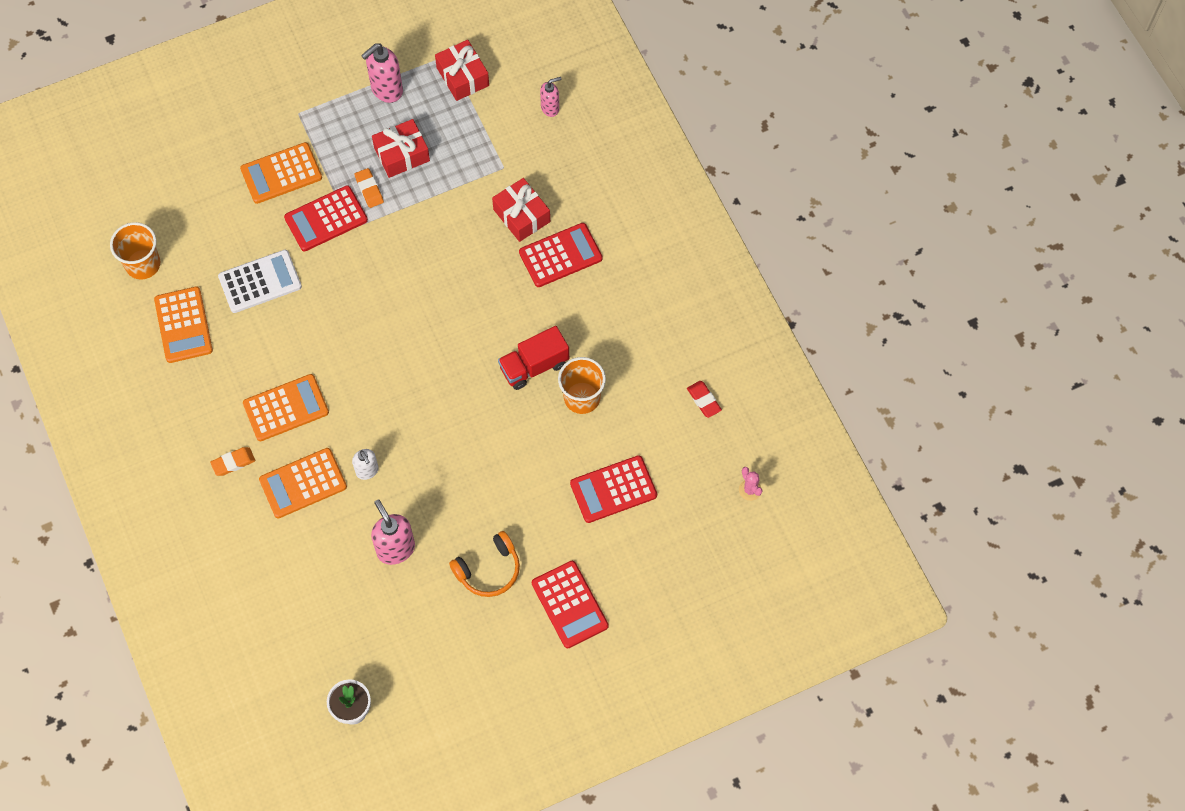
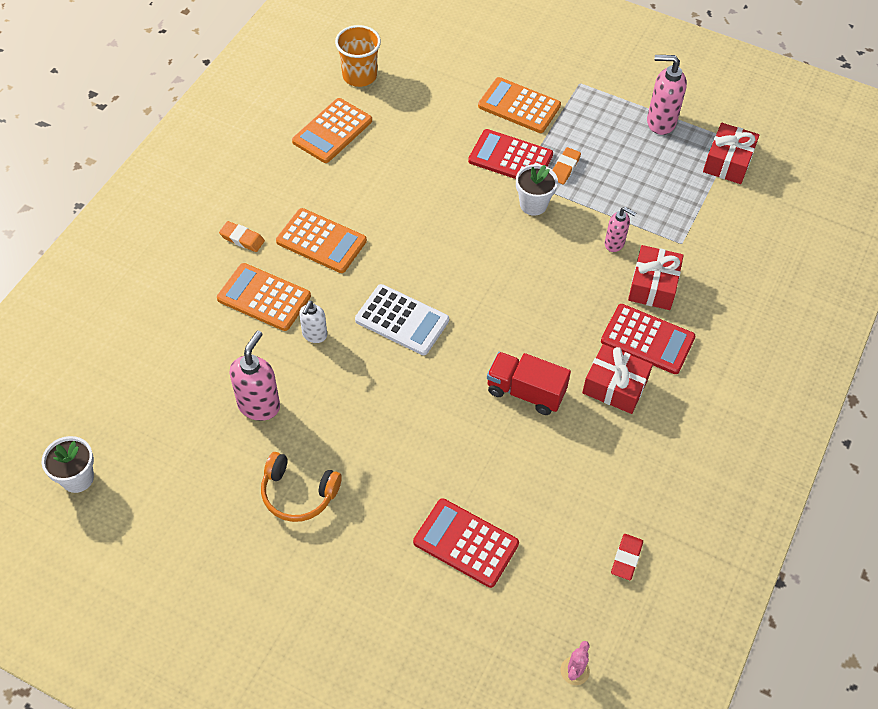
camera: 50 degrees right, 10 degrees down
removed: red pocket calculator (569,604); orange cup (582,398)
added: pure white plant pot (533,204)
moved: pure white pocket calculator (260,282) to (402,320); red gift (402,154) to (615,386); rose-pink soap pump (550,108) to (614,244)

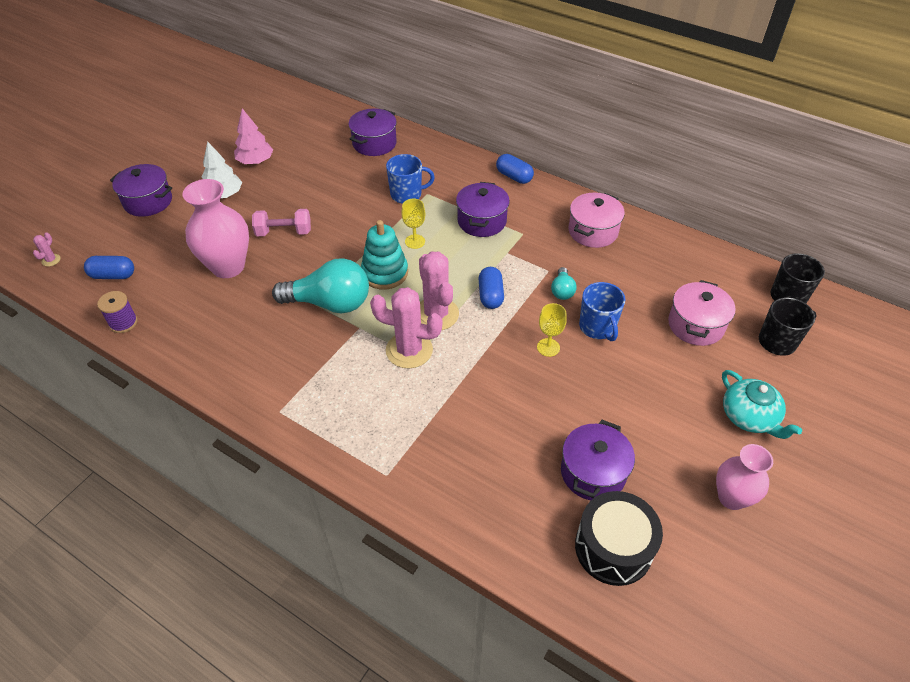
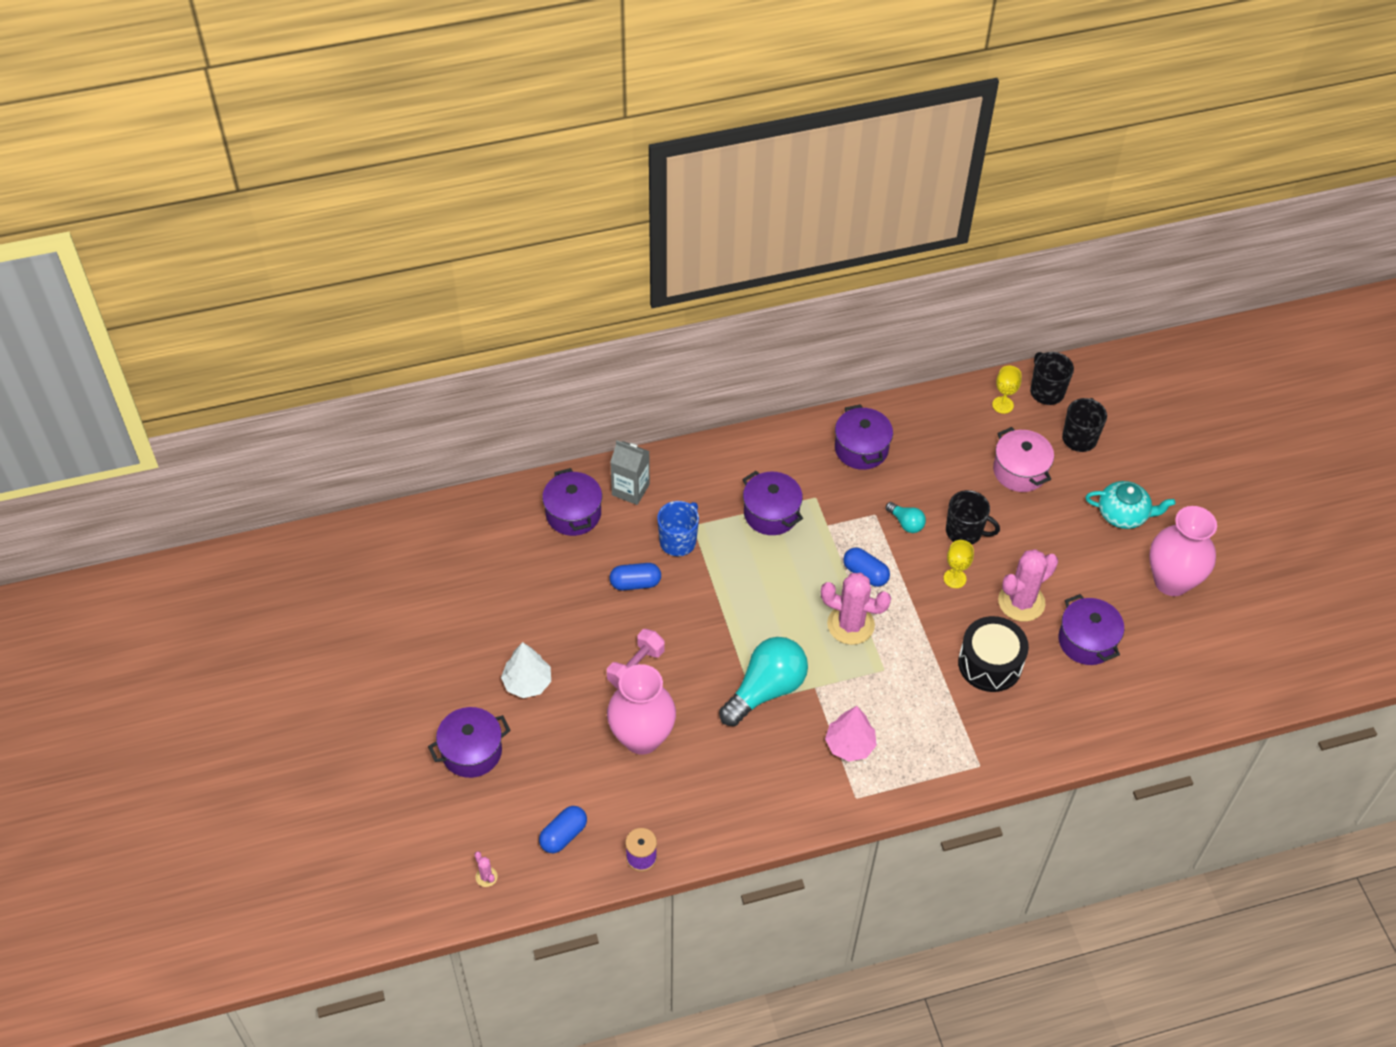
camera: 50 degrees left, 5 degrees up
removed: turquoise stacking rings (385,273)
added: ash-grey juice carton (630,489)
moved: rose-pink toy tree (255,161) to (849,745); rose-pink saguaro cactus (409,350) to (1021,602); yellow chalice (415,241) to (1002,405); cobalt capsule (514,177) to (635,583); ebony drum (613,548) to (990,664)
recoloured: rose-pink stockpot (593,231) to purple stockpot (861,449); cobalt coffee mug (597,327) to ebony coffee mug (965,532)
resized: rose-pink tall vase (731,497) = (1171,581) x1.57

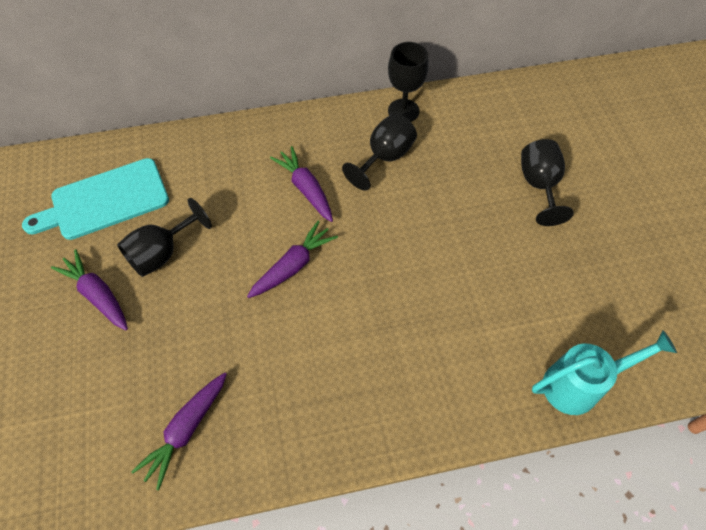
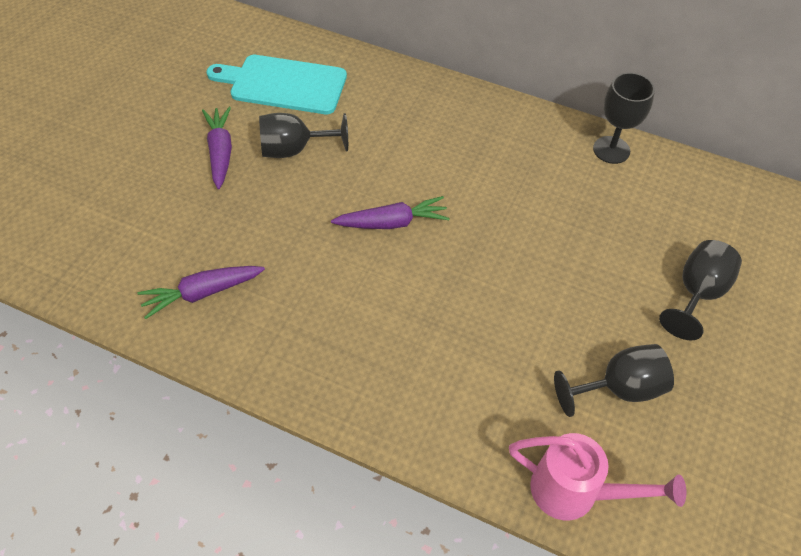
camera: 35 degrees right, 5 degrees down
removed: purple root vegetable (306,189)
moved: ebony chalice (385,157) to (619,389)
recoloured: turquoise watering can (580,385) to rose-pink watering can (576,492)

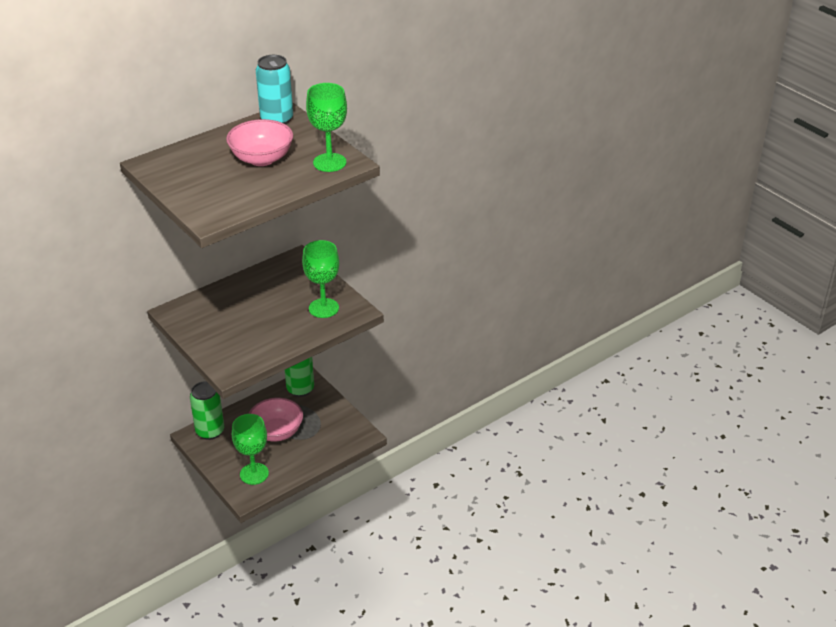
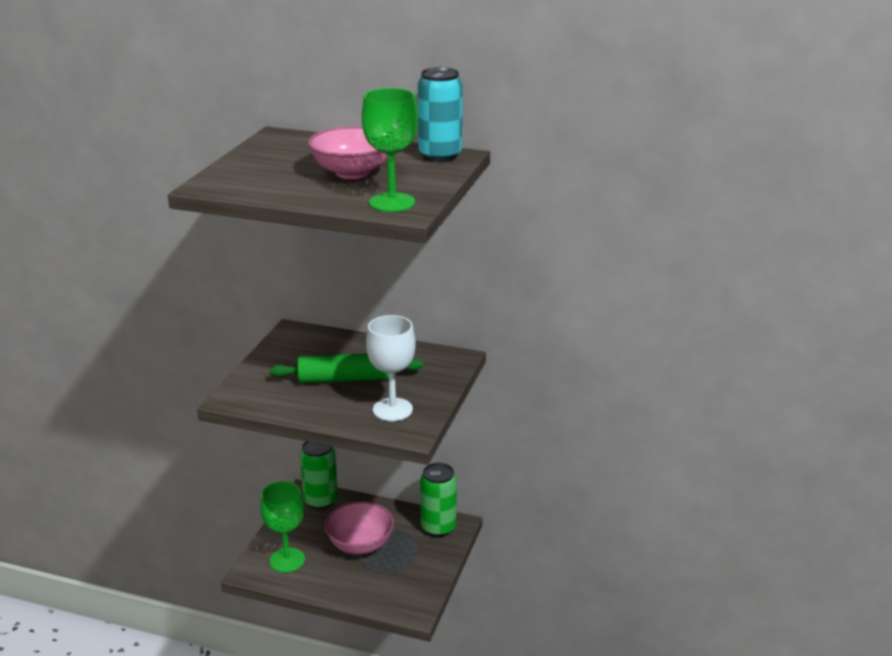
camera: 55 degrees right, 10 degrees down
added: emerald dough roller (347,379)
recoloured: emerald chalice (323,308) to pure white chalice (392,409)

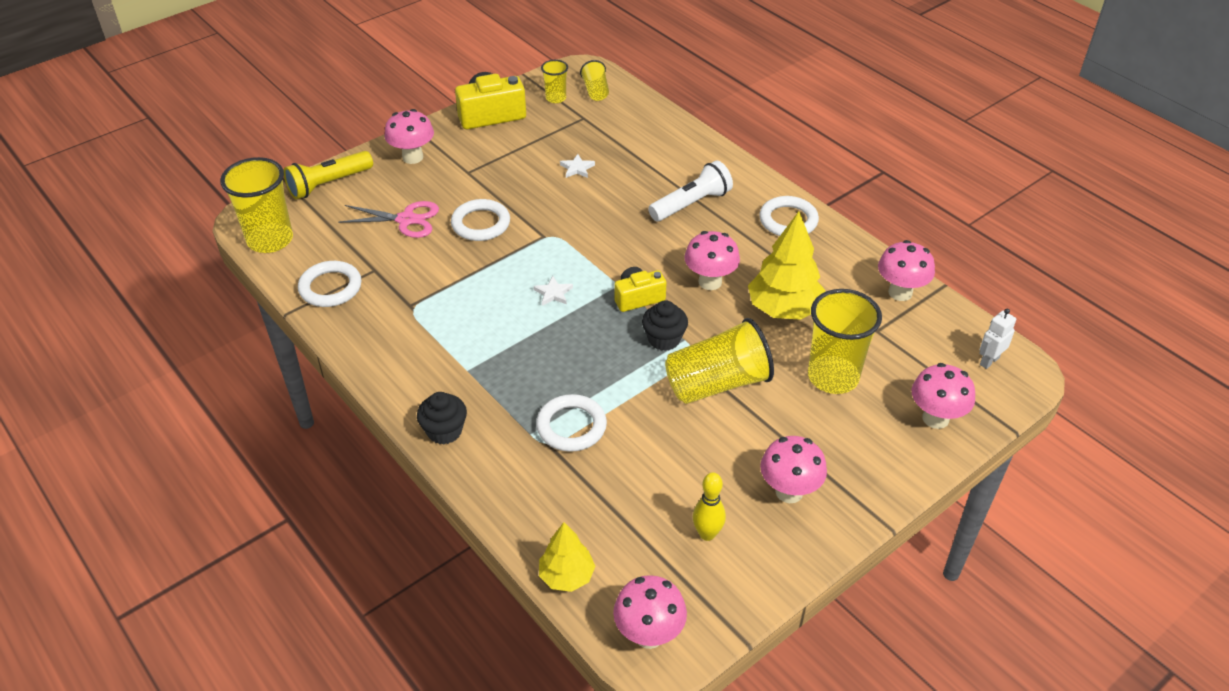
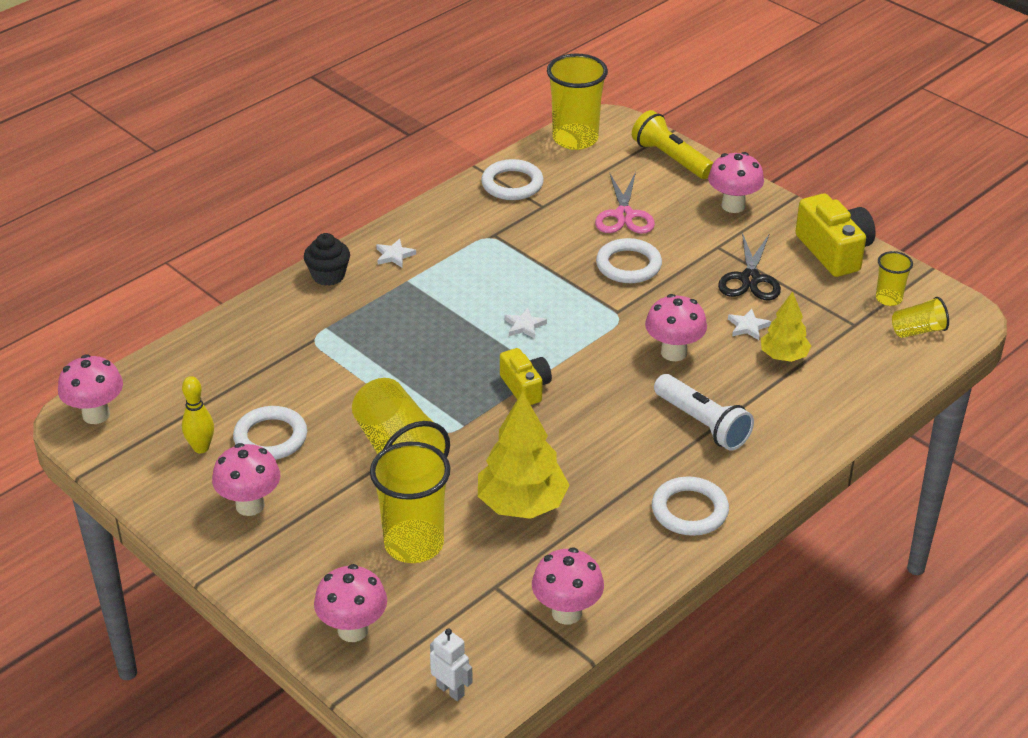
camera: 85 degrees right, 5 degrees down
removed: ebony fairy cake (664,339)
added: pure white star (394,255); ebony pair of scissors (750,279)
moved: pure white hoop (571,426) to (270,437); yellow toy tree (566,576) to (783,356); rose-pink fungus (710,282) to (674,352)

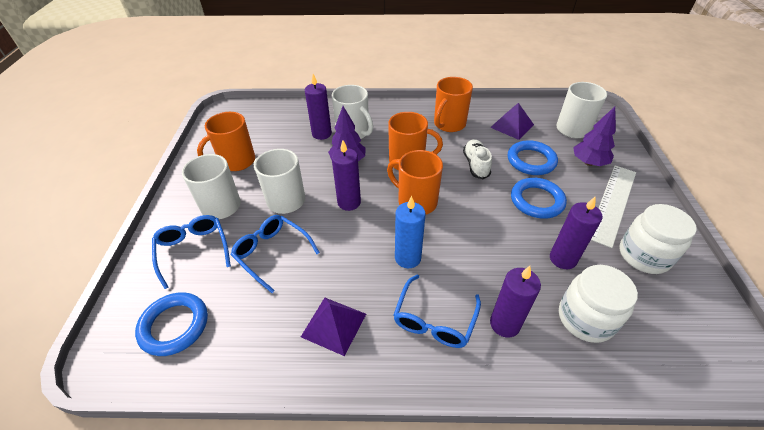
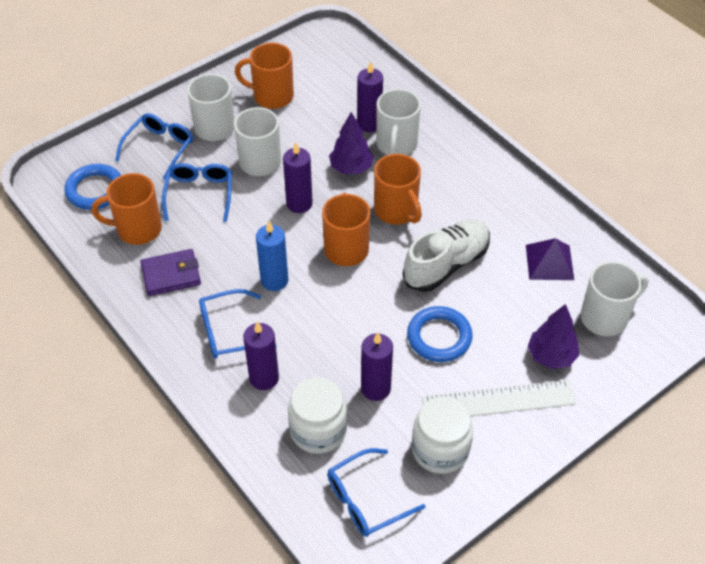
camera: 50 degrees right, 5 degrees up
removed: cobalt hoop (531,161)
added: cobalt spectacles (366,500)
moved: orange coffee mug (449,124) to (137,229)
replaced: purple solid pyramid (334,325) to purple wallet (171,275)
resized: pure white lace-up shoe (476,165) = (446,264) x1.60

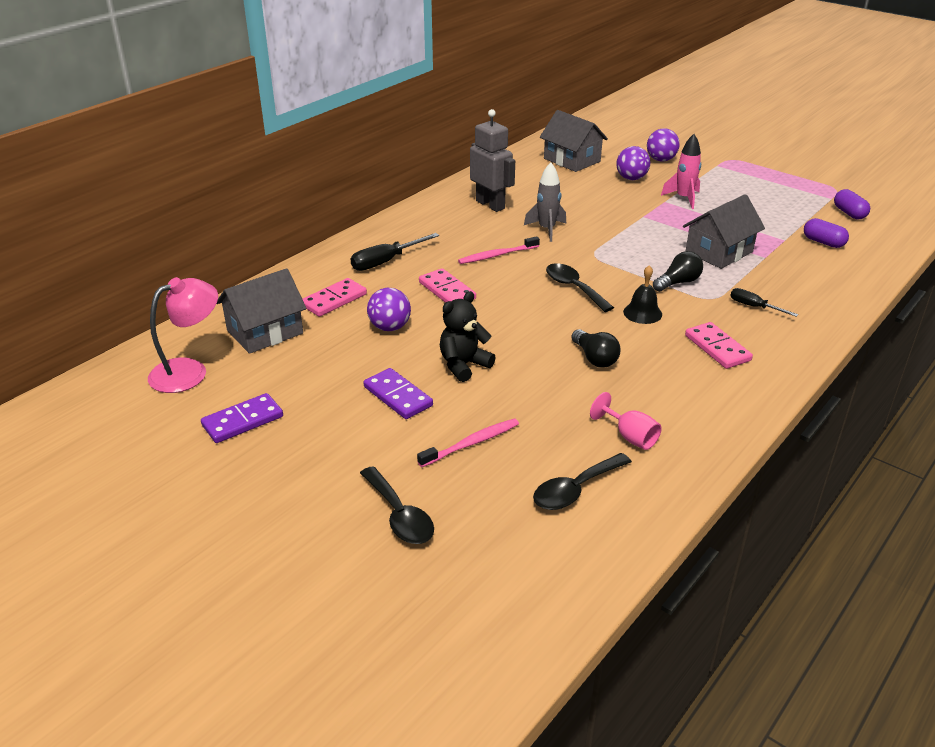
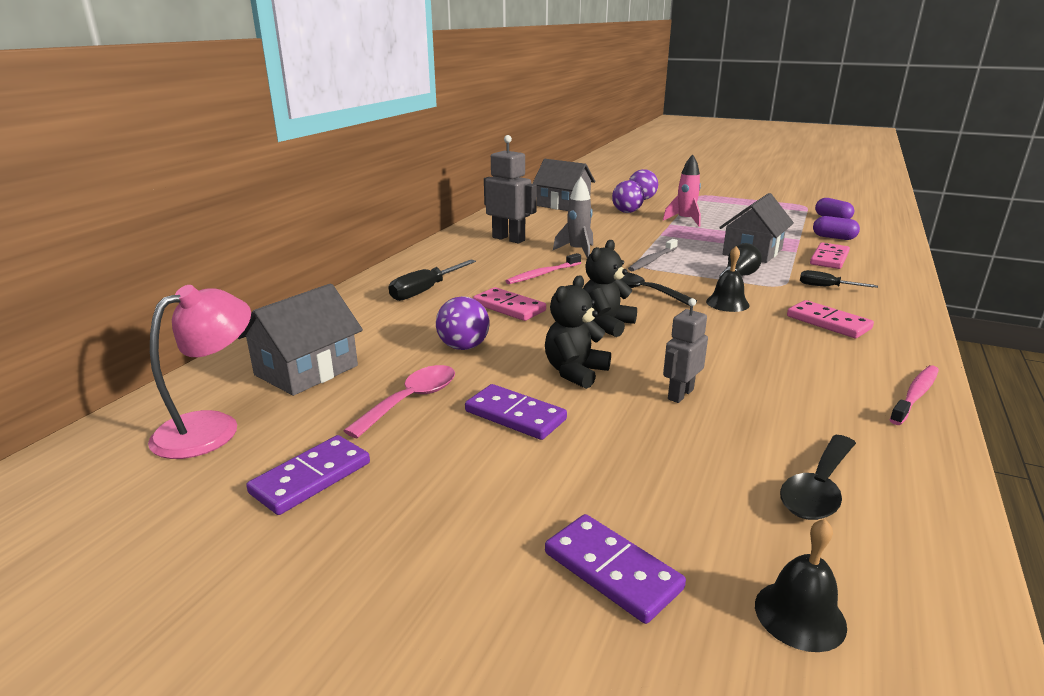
camera: 15 degrees left, 10 degrees down
removed: ebony lightbulb (595,358); rose-pink chalice (630,436)
added: rose-pink teaspoon (411,400); ebony stuffed bear (606,325); ash-grey toothbrush (652,260); ash-grey robot figure (680,394); ebony hand bell (800,615)
moved: rose-pink domino (334,300) to (829,258); rose-pink toothbrush (472,443) to (915,395)
replaced: ebony teaspoon (399,515) to purple domino (612,571)

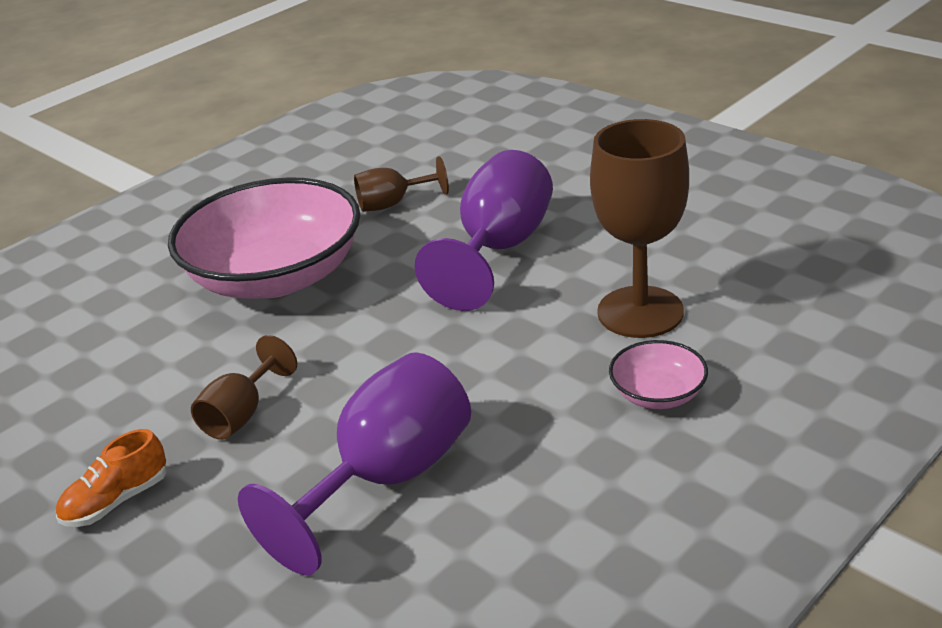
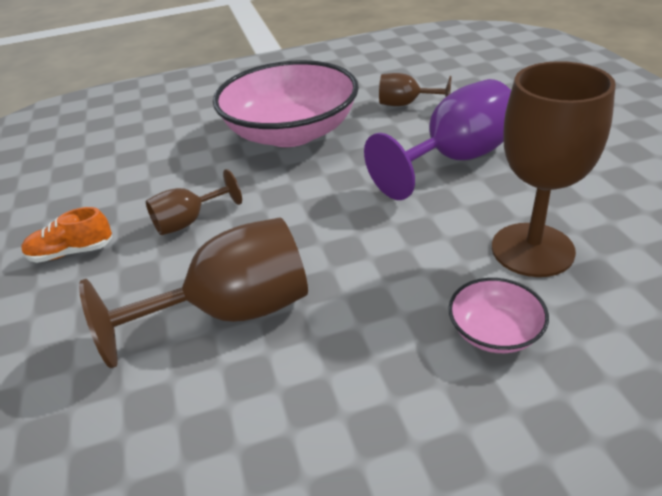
camera: 30 degrees right, 5 degrees up
recoloured: purple chalice (387,479) to brown chalice (232,312)

